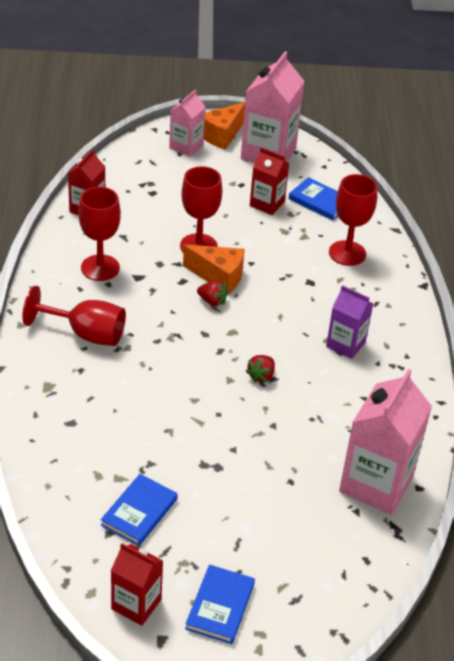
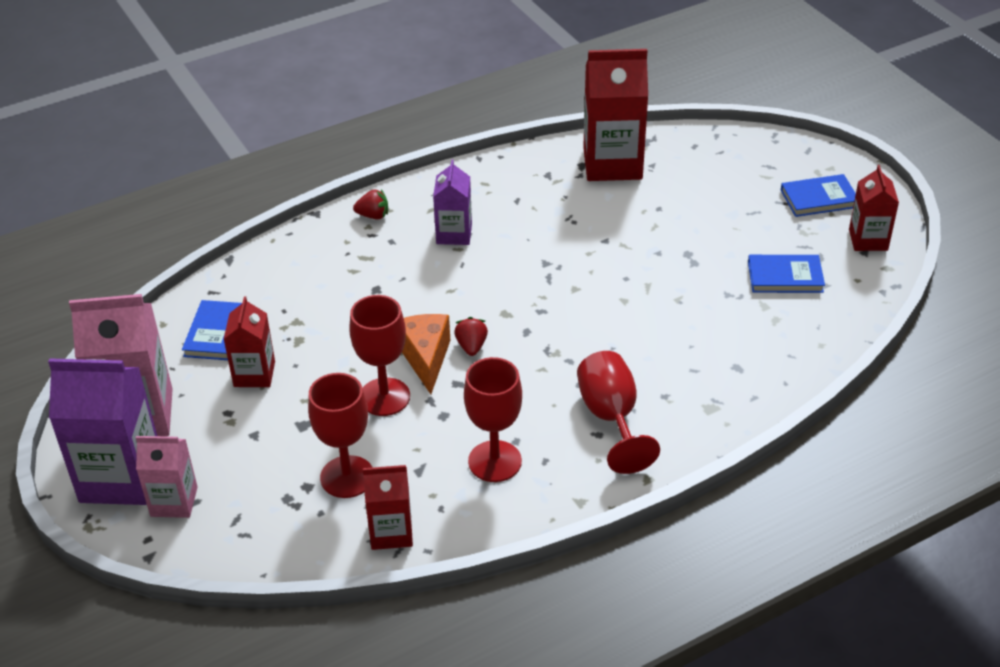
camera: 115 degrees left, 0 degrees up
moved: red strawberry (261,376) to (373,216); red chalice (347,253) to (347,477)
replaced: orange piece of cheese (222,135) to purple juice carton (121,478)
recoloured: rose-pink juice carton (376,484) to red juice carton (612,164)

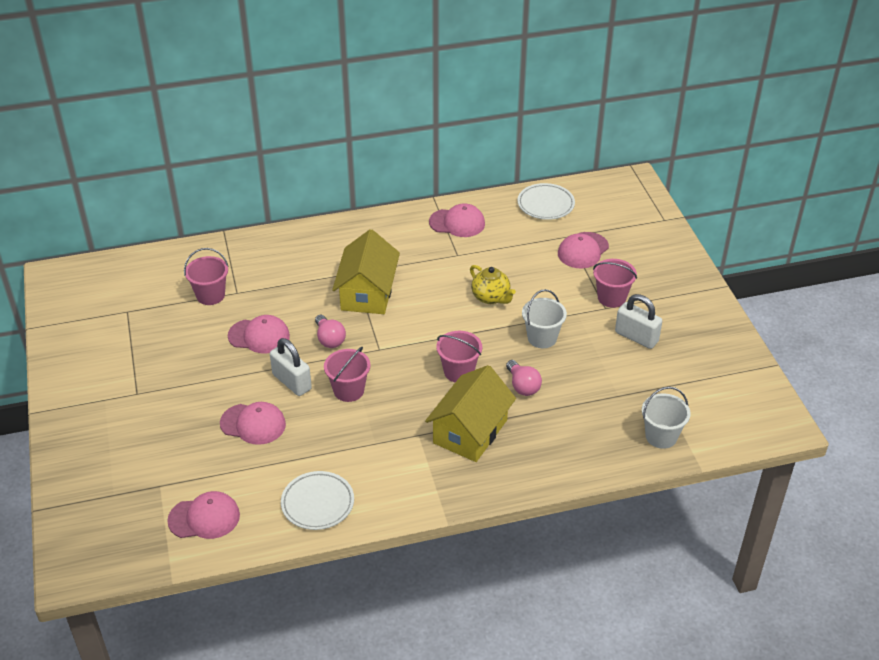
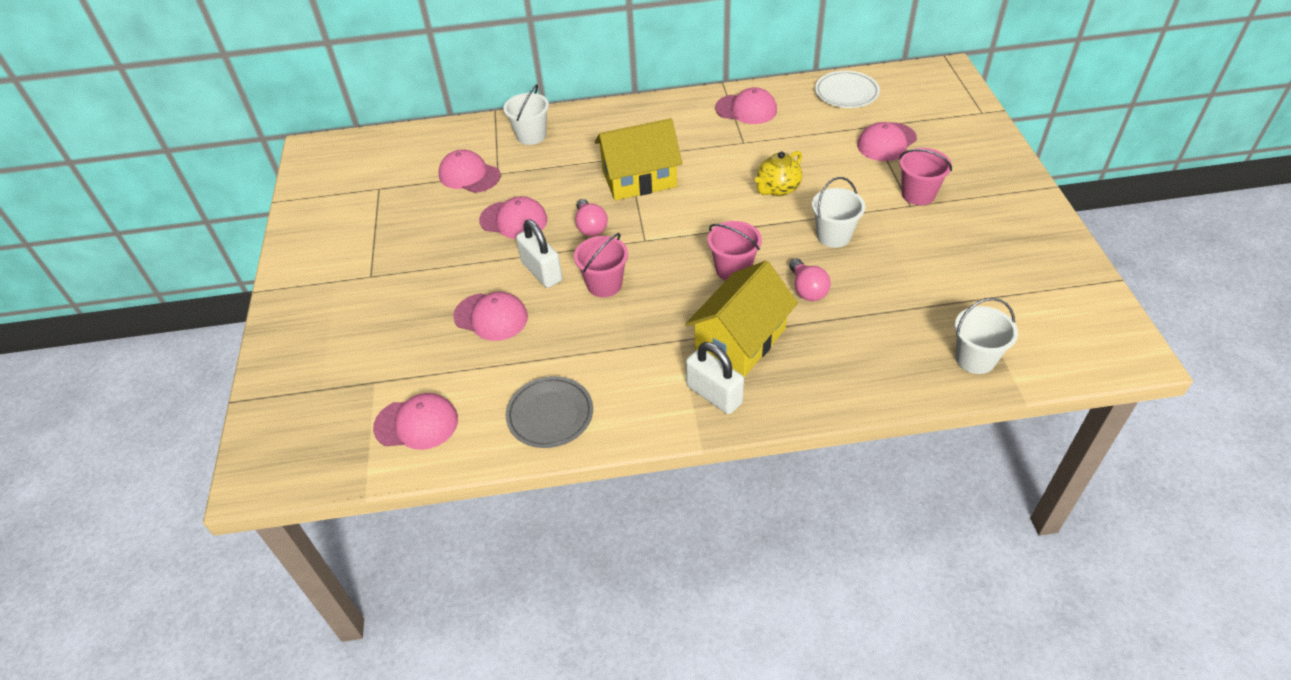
camera: 10 degrees right, 5 degrees up
added: pure white bucket (531,135)
moved: pure white small lock (636,337) to (714,395)
replaced: rose-pink bucket (210,295) to rose-pink baseball cap (469,175)
recoloured: pure white plate (317,503) to ash-grey plate (550,415)
turned: yellow house (367,293) = (639,179) 60 degrees clockwise; yellow china teapot (491,297) = (777,189) 75 degrees clockwise

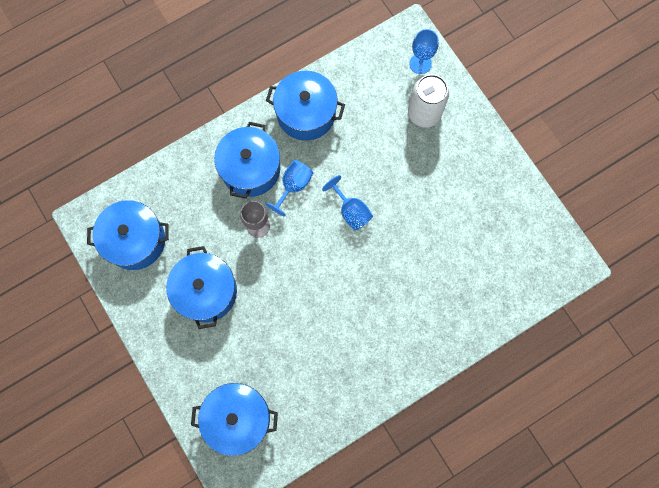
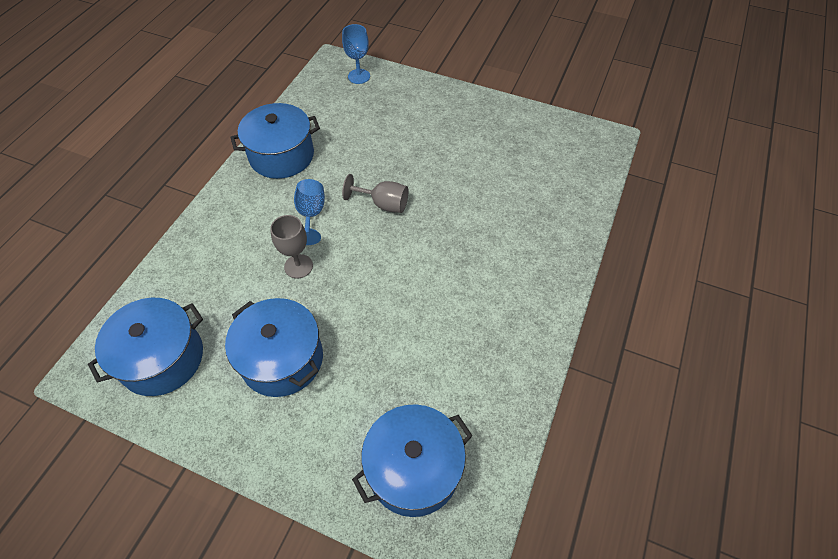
camera: 35 degrees left, 20 degrees down
removed: cobalt stockpot (250,168); pure white can (424,113)
recoloured: cobalt chalice (351,211) to ash-grey chalice (383,204)

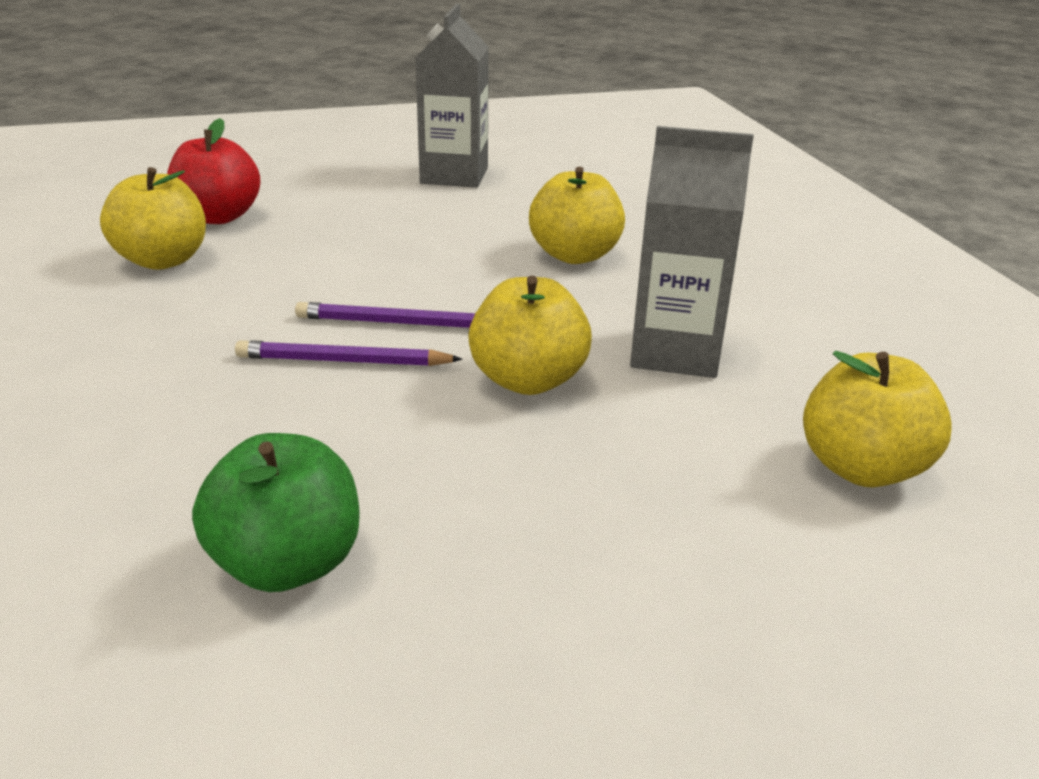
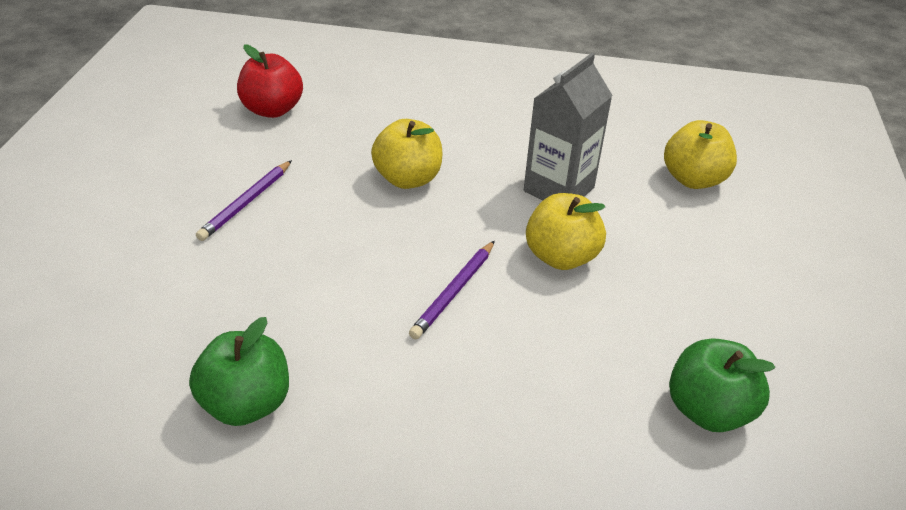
camera: 65 degrees left, 10 degrees up
removed: ash-grey juice carton (454,175)
moved: red apple (218,217) to (272,110); purple lead pencil (343,361) to (246,203)
recoloured: yellow apple (163,260) to emerald apple (247,403)

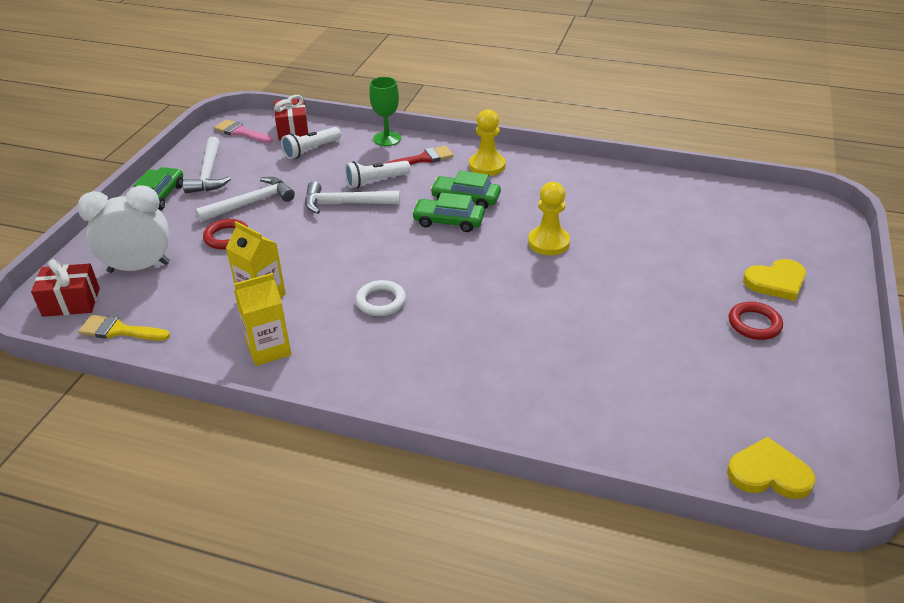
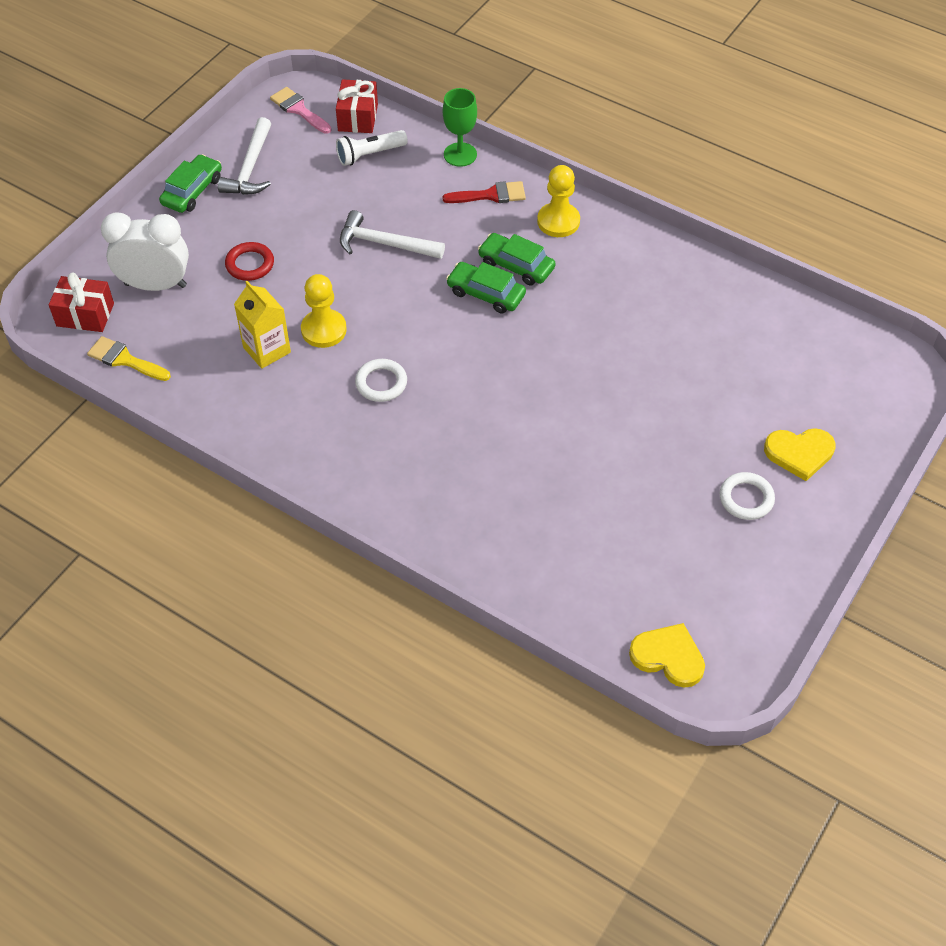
camera: 15 degrees right, 15 degrees up
removed: pure white claw hammer (251,203); yellow juice carton (268,349); pure white torch (376,181)
moved: yellow pawn (548,242) to (324,330)
recoloured: red hoop (754,324) to pure white hoop (746,498)

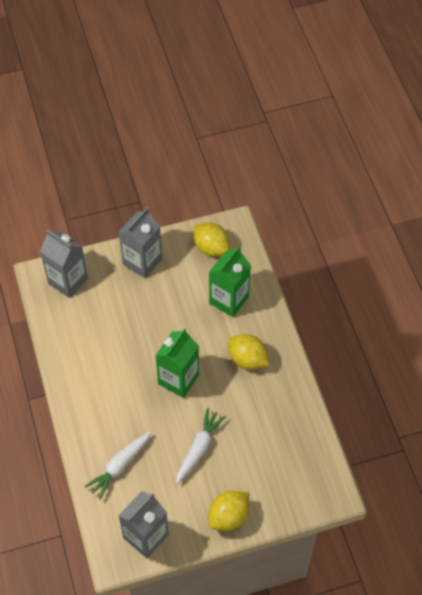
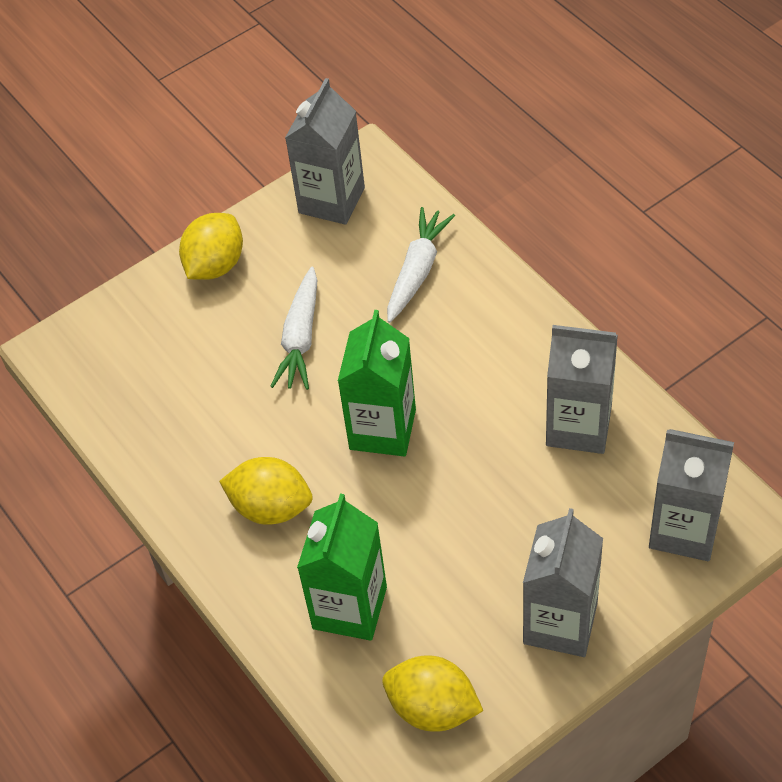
camera: 165 degrees right, 5 degrees down
added: ash-grey juice carton (578,426)

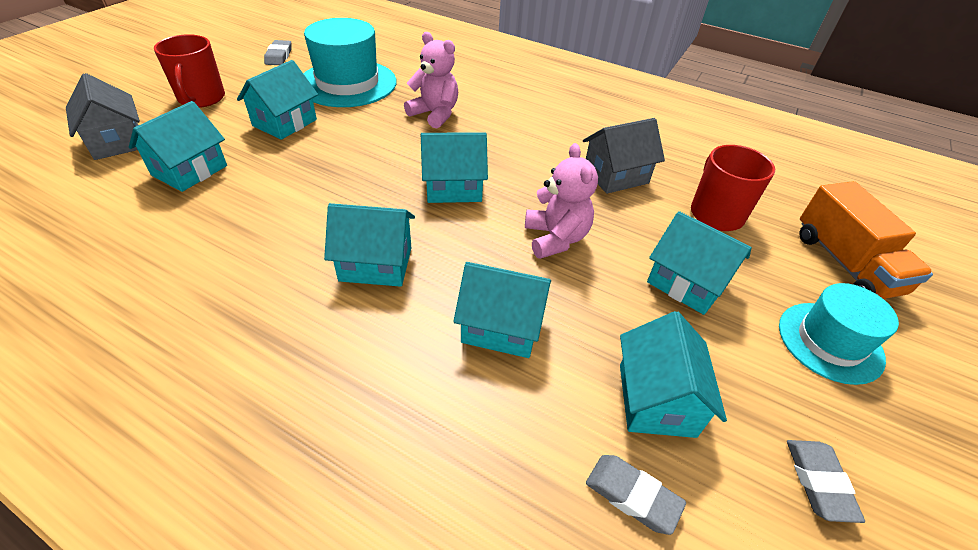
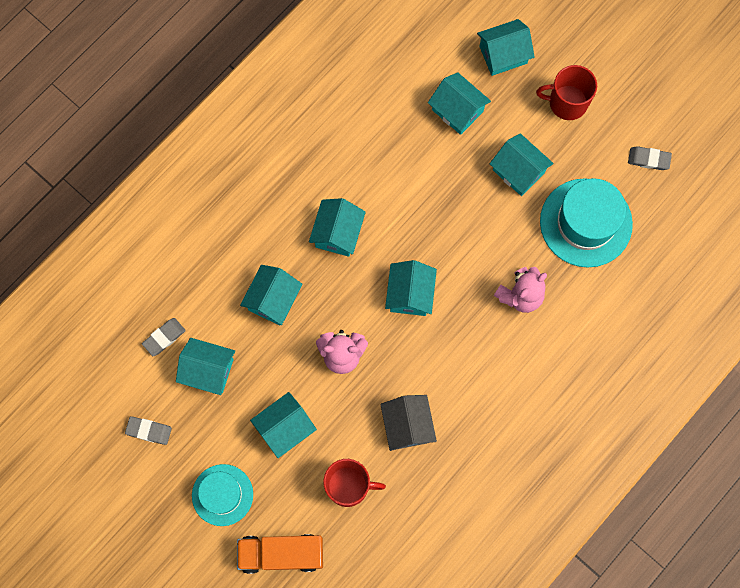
camera: 105 degrees right, 30 degrees up
recoloured: ash-grey house (117,141) to turquoise house (503,55)

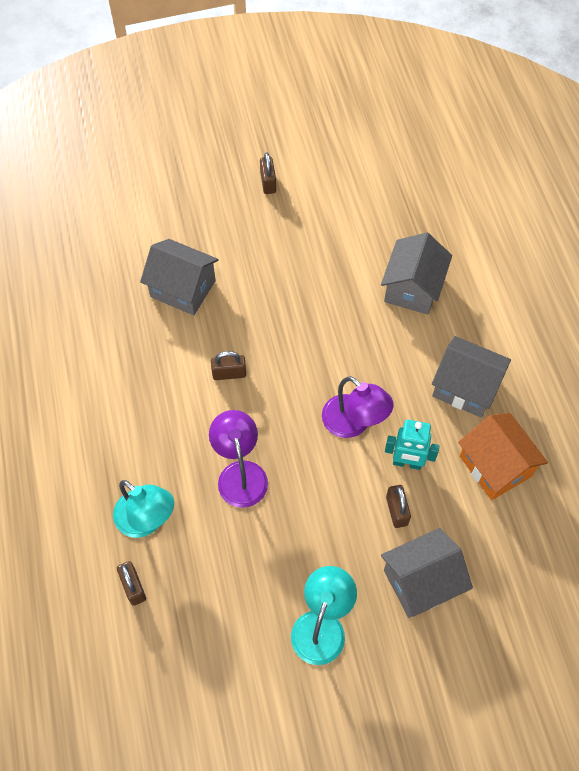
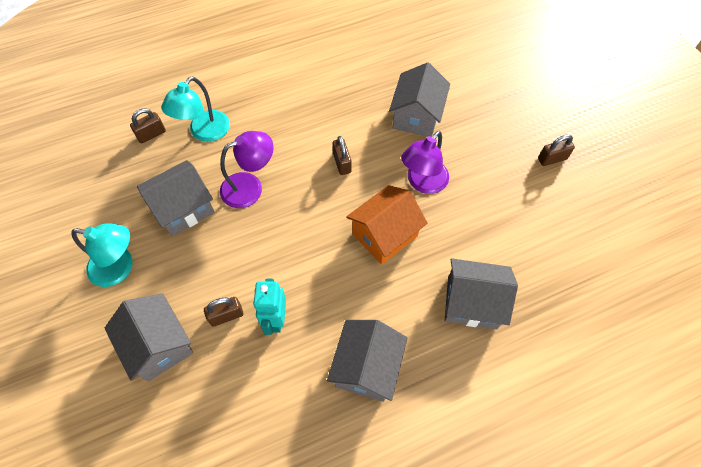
camera: 80 degrees right, 0 degrees up
added: ash-grey house (183,208)
moved: purple lamp (353,423) to (422,183); orange house (495,466) to (384,235)

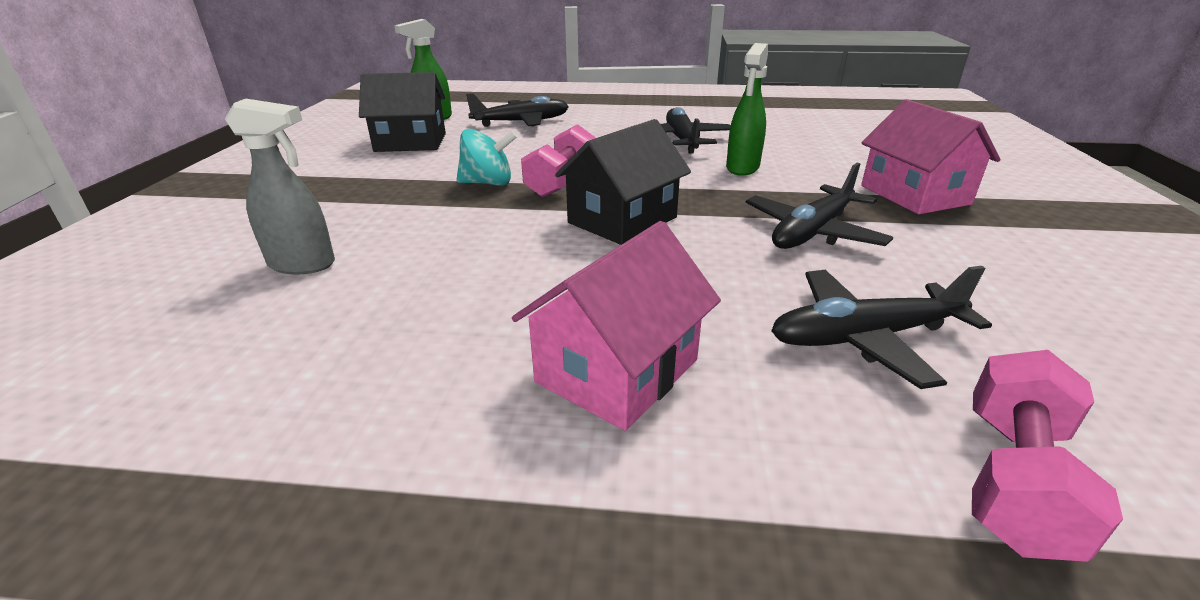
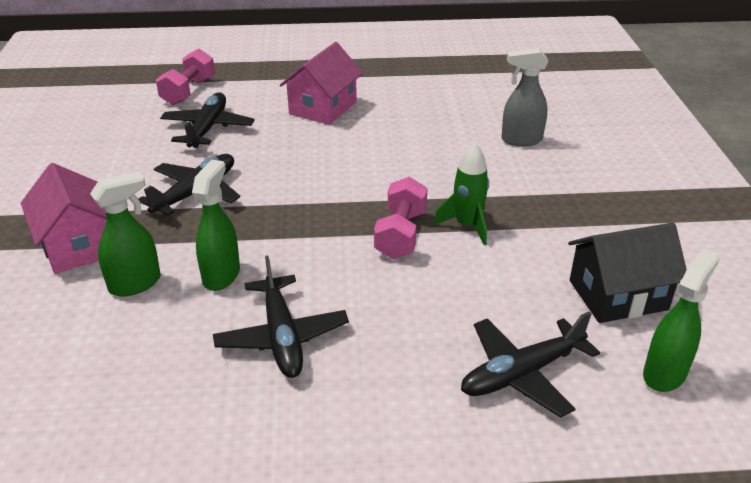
camera: 170 degrees right, 5 degrees up
removed: ebony house (622,220)
added: emerald spray cleaner (135,284)
replaced: turquoise toy top (488,183) to emerald rocket (467,226)
turned: ebony aeroplane (864,338) = (208,128) 60 degrees counterclockwise

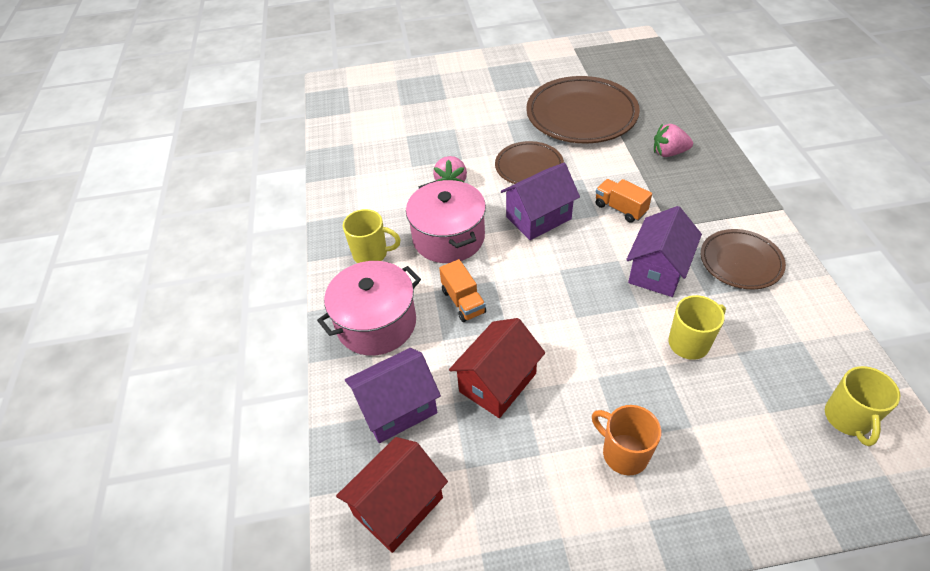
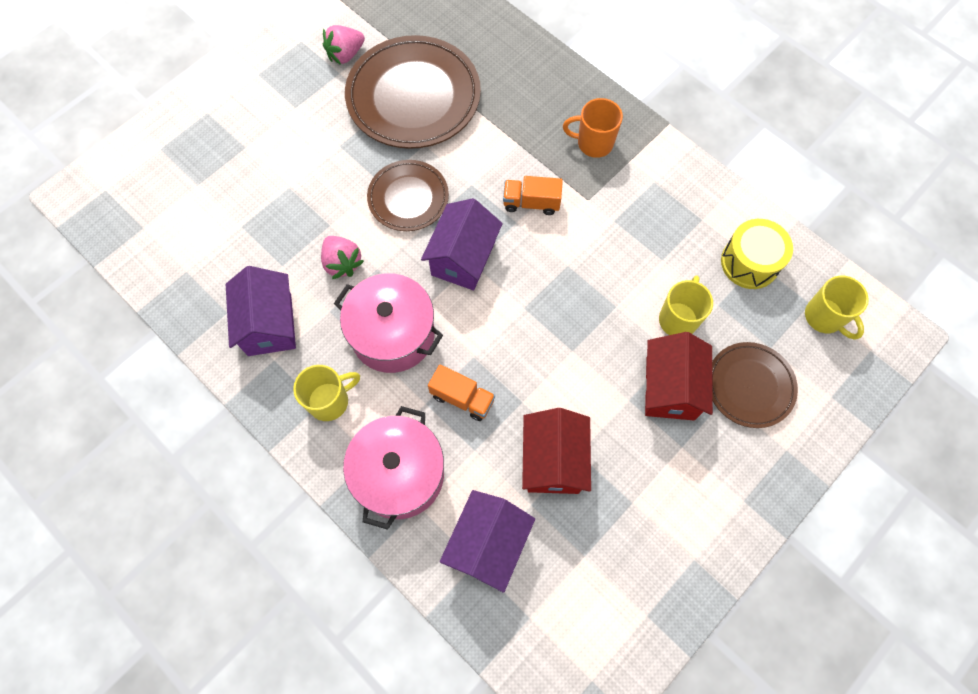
camera: 40 degrees left, 20 degrees up
added: yellow drum (749,262)
moved: red house (398,506) to (670,388); orange coffee mug (623,453) to (593,143); purple house (658,270) to (269,324); rose-pink strawberry (669,153) to (345,55); brown plate (740,262) to (750,386)

